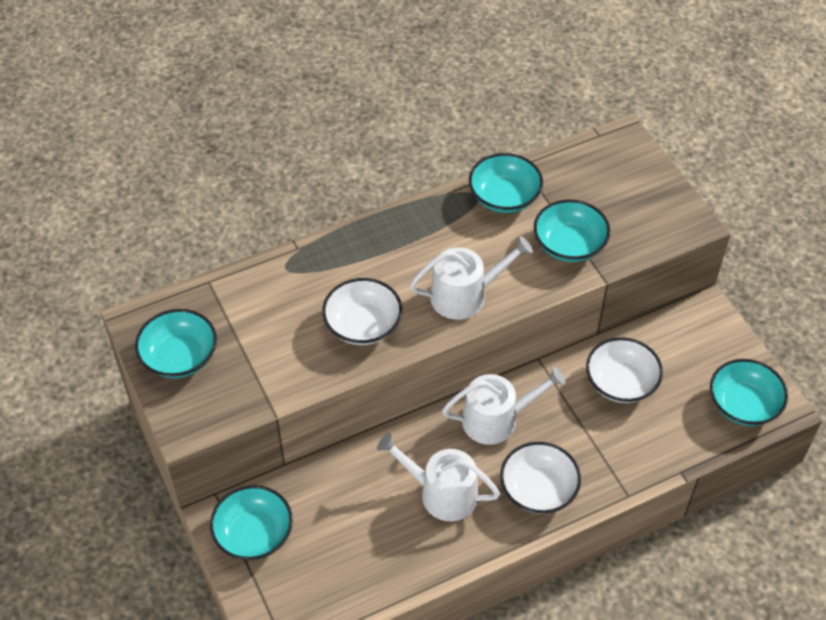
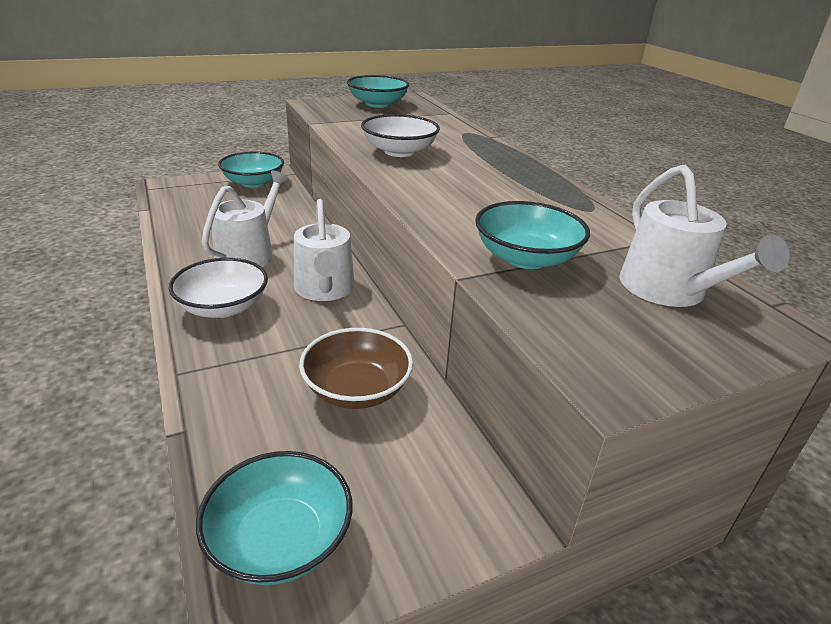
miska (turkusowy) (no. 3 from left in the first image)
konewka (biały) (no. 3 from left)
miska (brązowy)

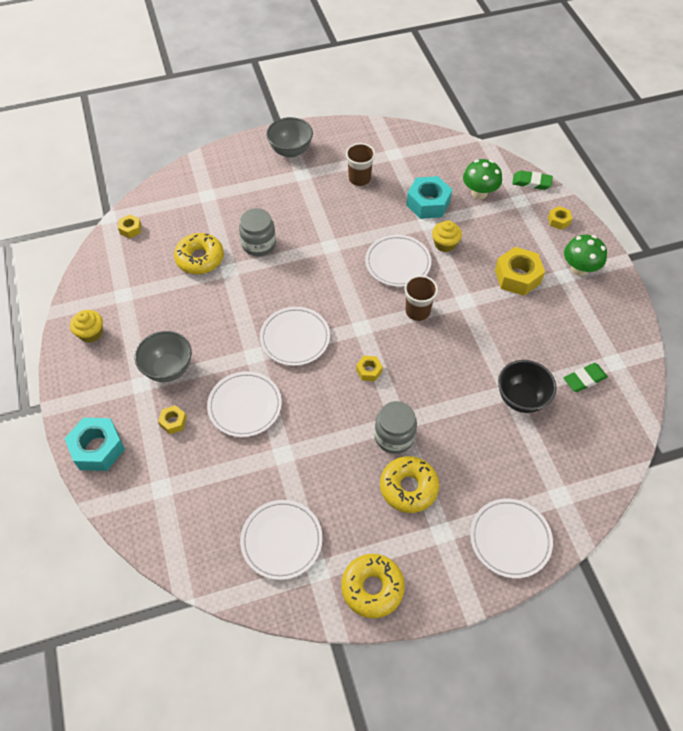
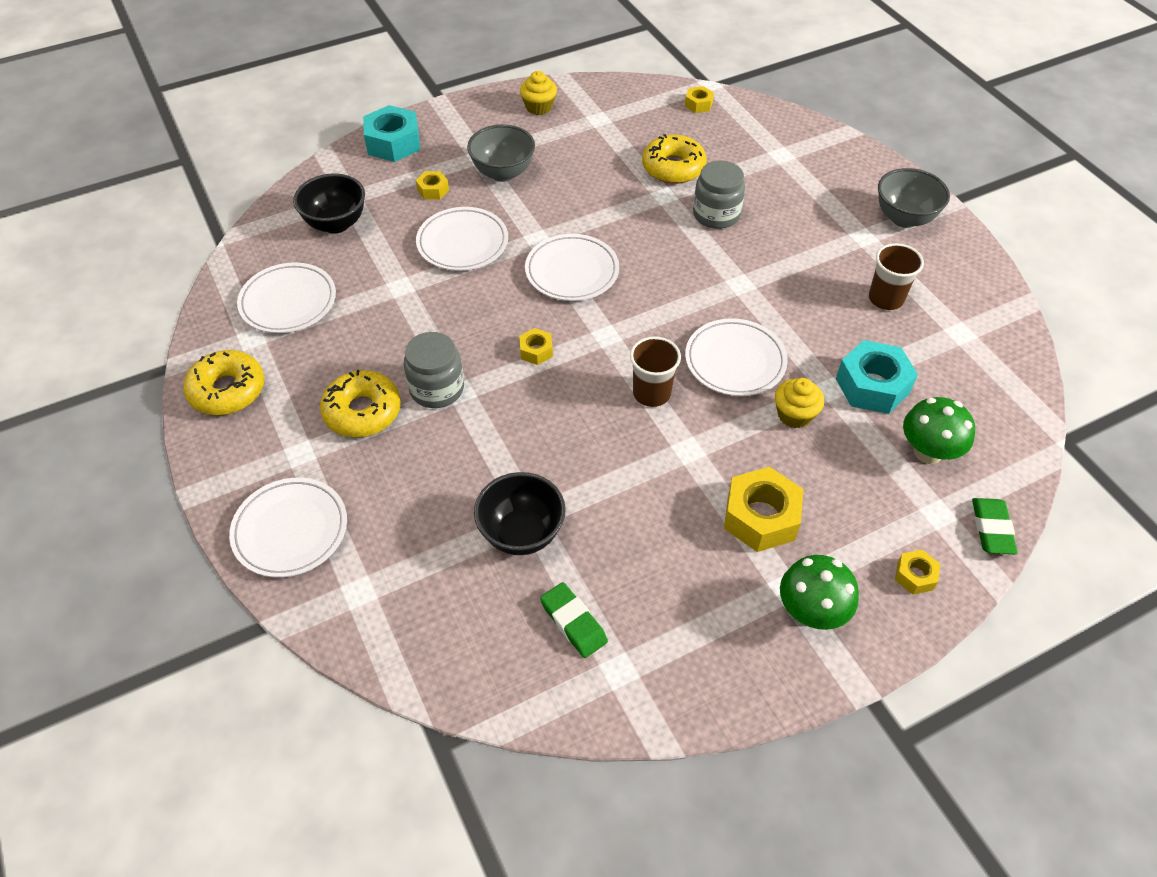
miska (czarny) (no. 1 from left)

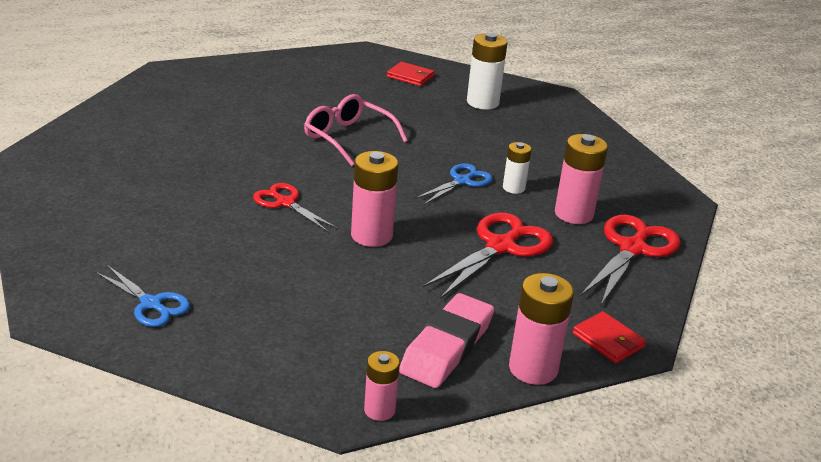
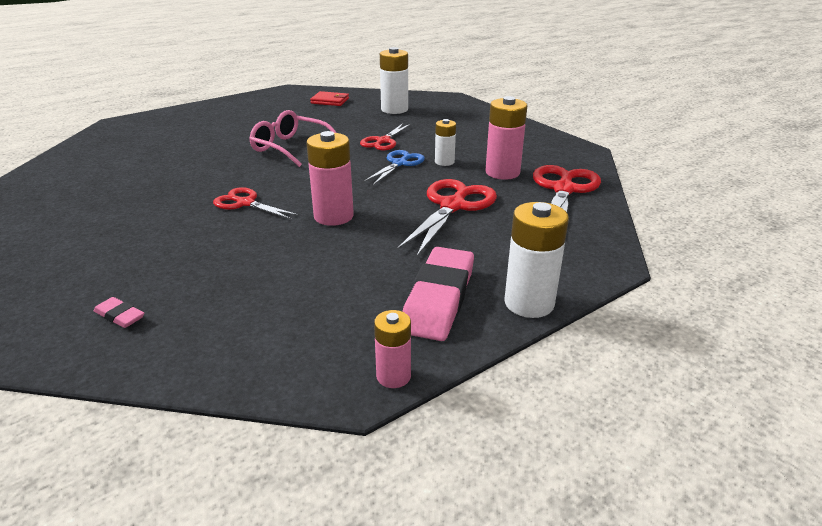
portfel (czerwony) (no. 2 from left in the first image)
nożyczki (czerwony) (no. 2 from left)
gumka do mazania (różowy) (no. 1 from left)
bateria (biały) (no. 3 from left)

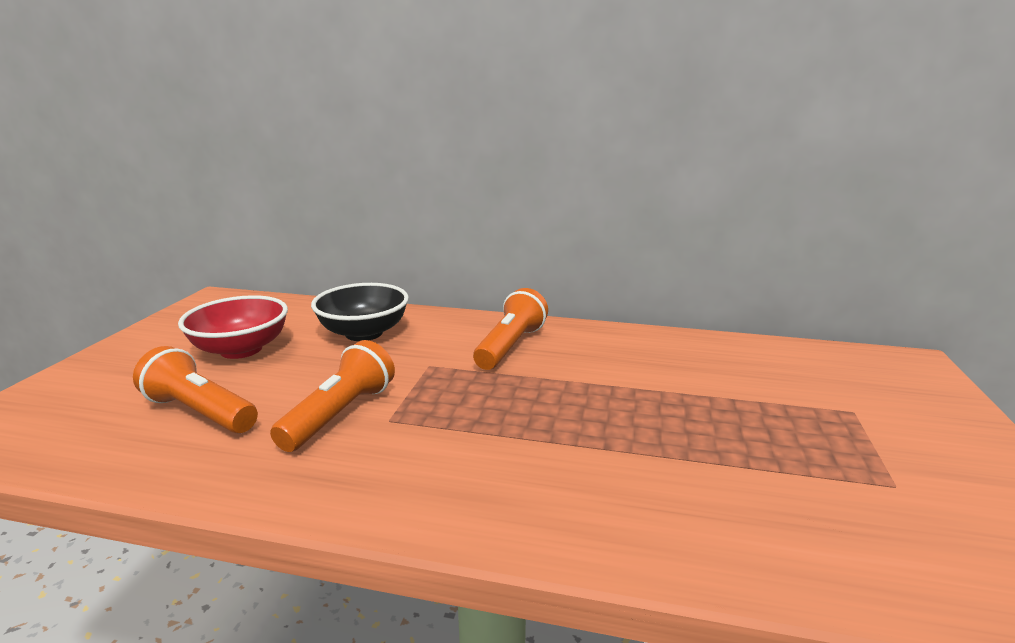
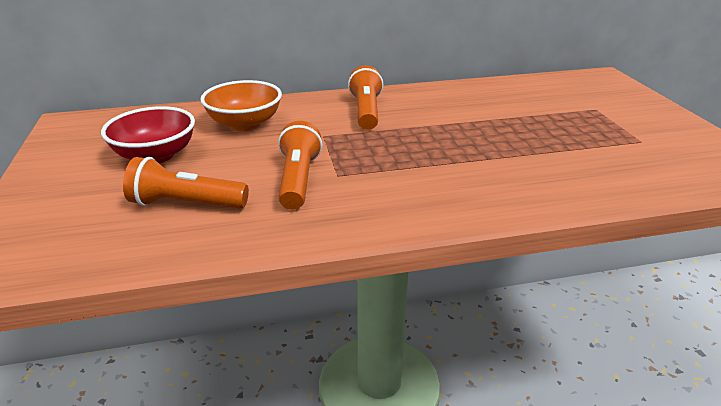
miska (pomarańczowy)

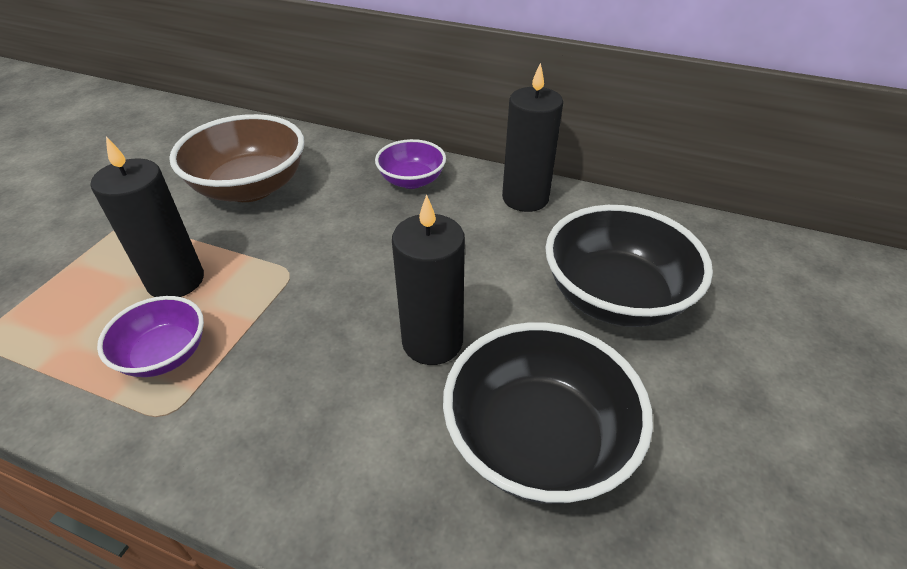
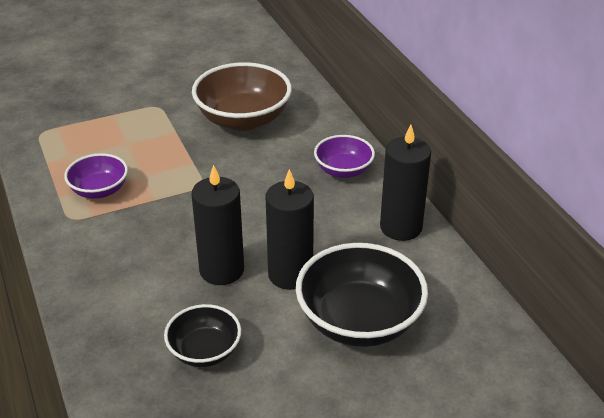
świeca (czarny) (no. 2 from left)
miska (czarny) (no. 1 from left)

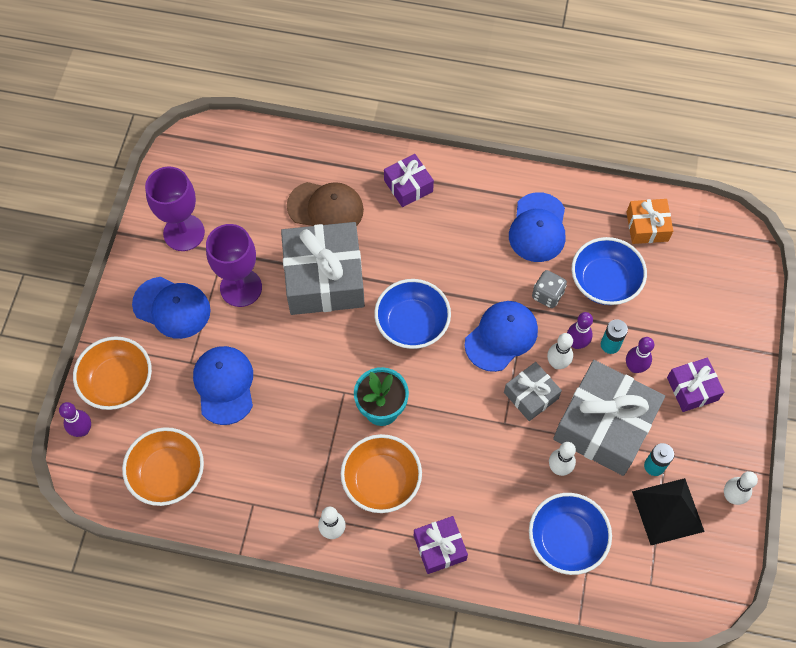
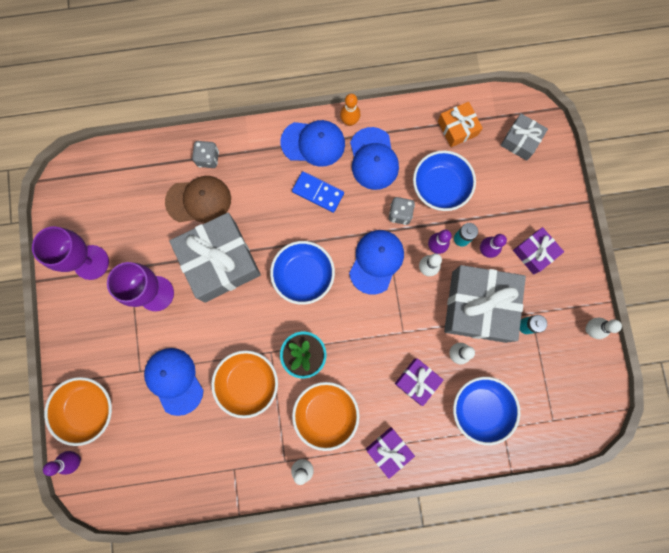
piramida (czarny)
kostka do gry (szary) (no. 1 from left)
kostka domina (niebieski)
kręgiel (pomarańczowy)
miska (pomarańczowy) (no. 2 from left)
czapka (niebieski) (no. 2 from left)
prezent (fioletowy) (no. 2 from left)
prezent (szary) (no. 3 from left)

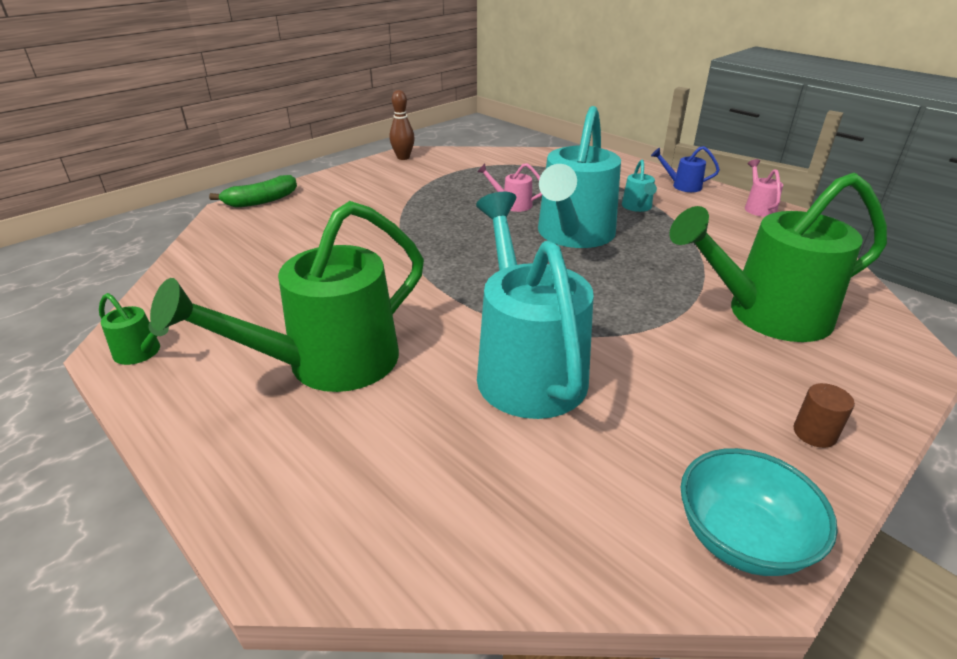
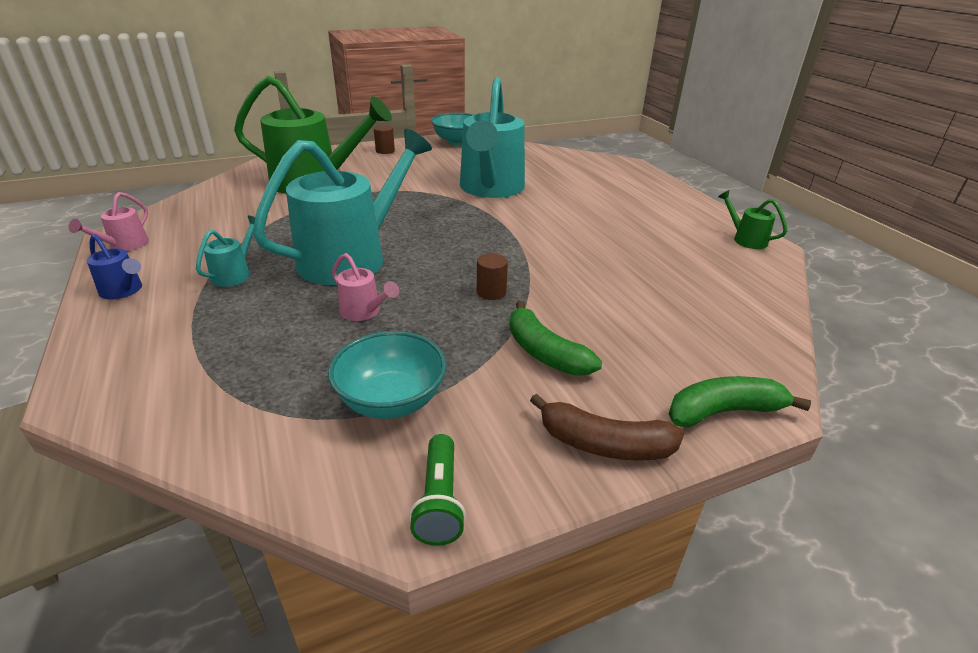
konewka (zielony) (no. 2 from left in the first image)
miska (turkusowy) (no. 1 from left)
walec (brązowy) (no. 2 from left)
banan (zielony) (no. 1 from left)
banan (brązowy)
latarka (zielony)

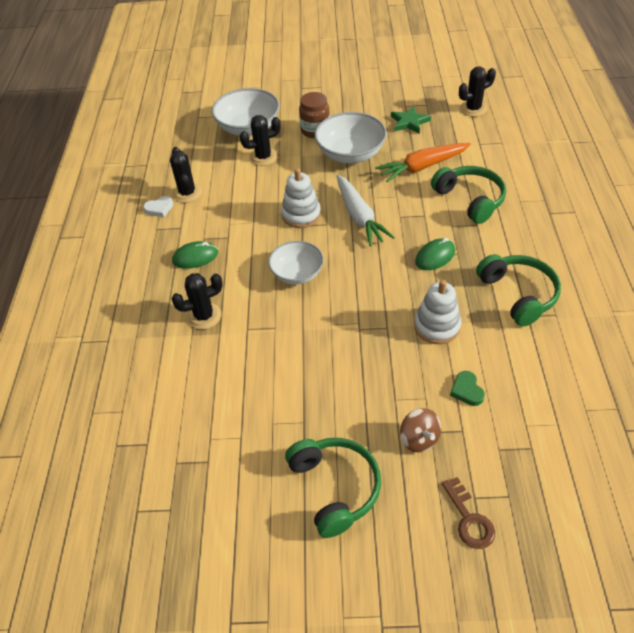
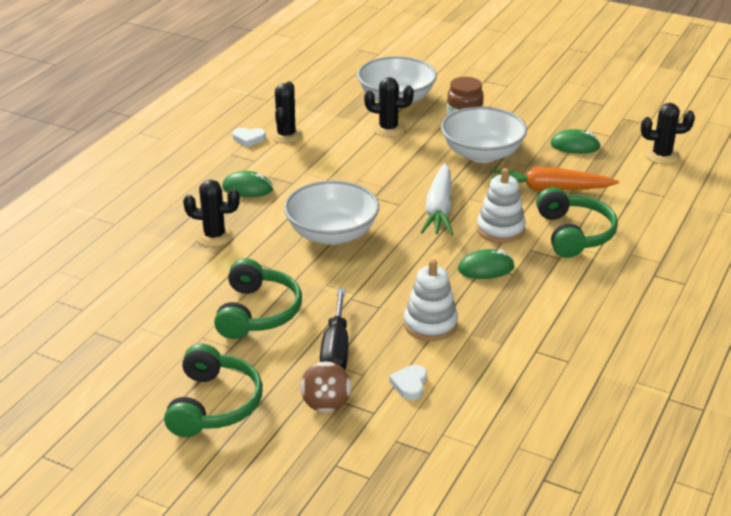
klucz (brązowy)
śrubokręt (czarny)
zabawka nakładanka (biały) (no. 2 from left)
słuchawki (zielony) (no. 2 from left)
myszka (zielony) (no. 3 from left)
serce (biały) (no. 2 from left)
miska (biały) (no. 1 from left)

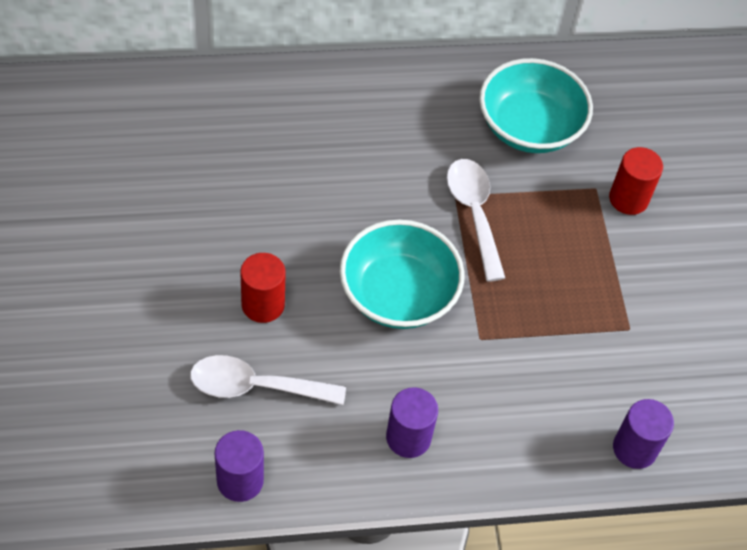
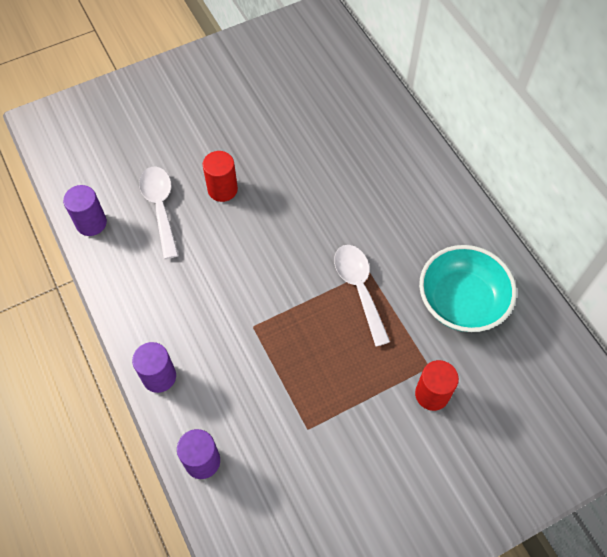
miska (turkusowy) (no. 1 from left in the first image)
walec (fioletowy) (no. 2 from left)
łyżka (biały) (no. 2 from left)

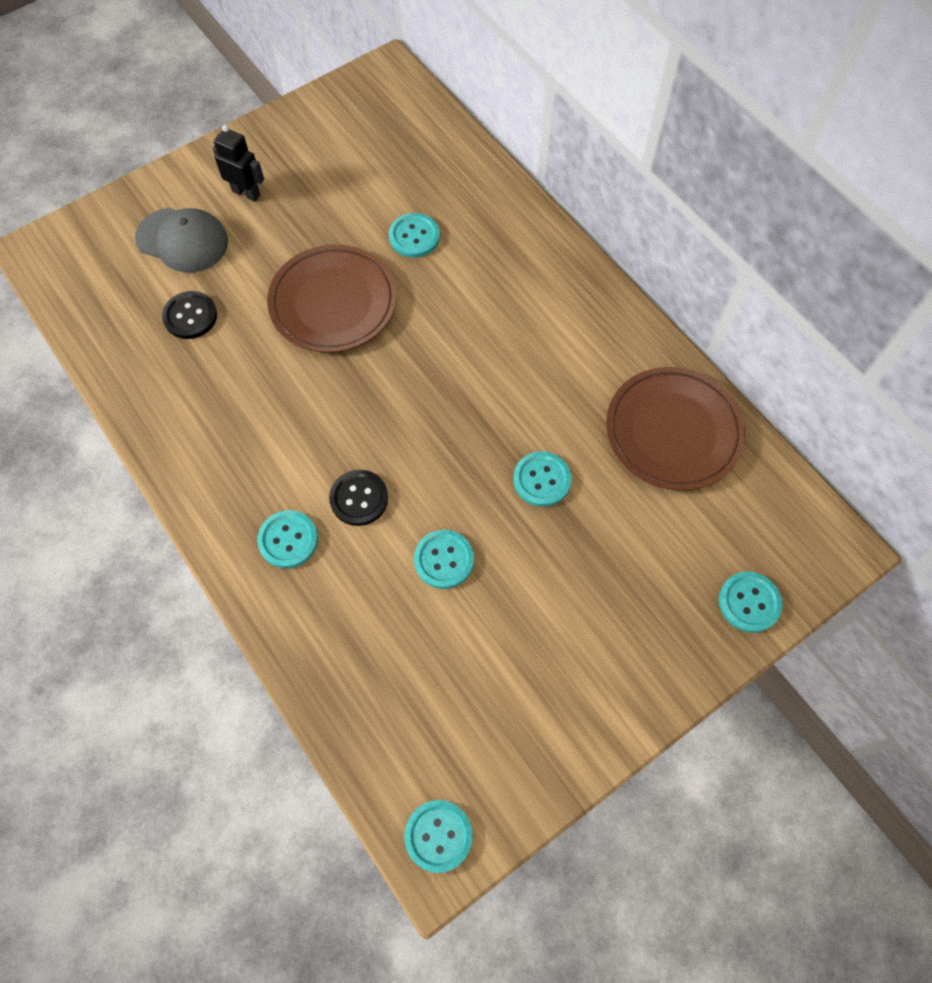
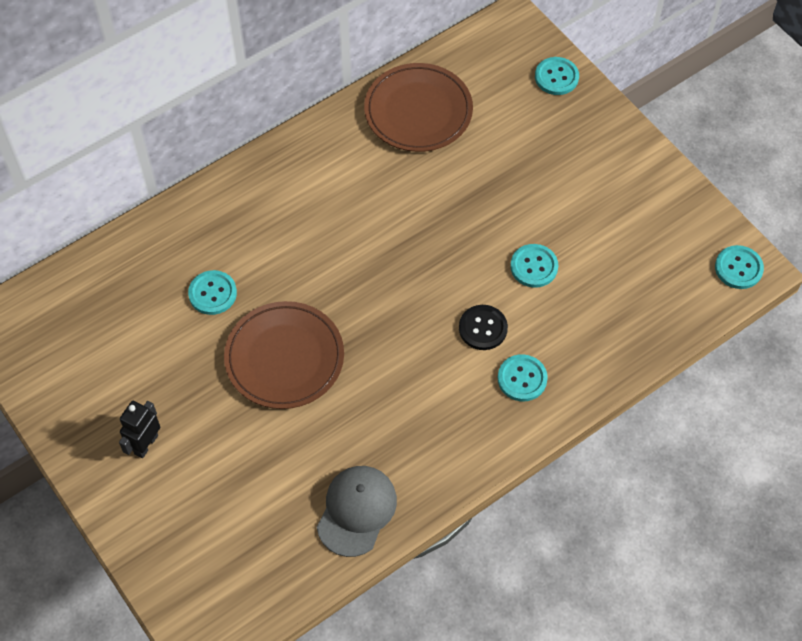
guzik (czarny) (no. 1 from left in the first image)
guzik (turkusowy) (no. 5 from left in the first image)
czapka (szary)

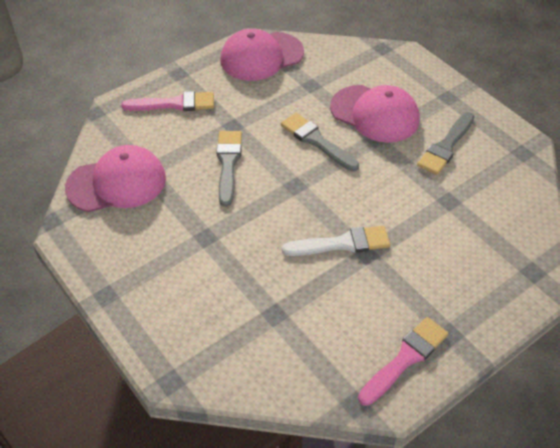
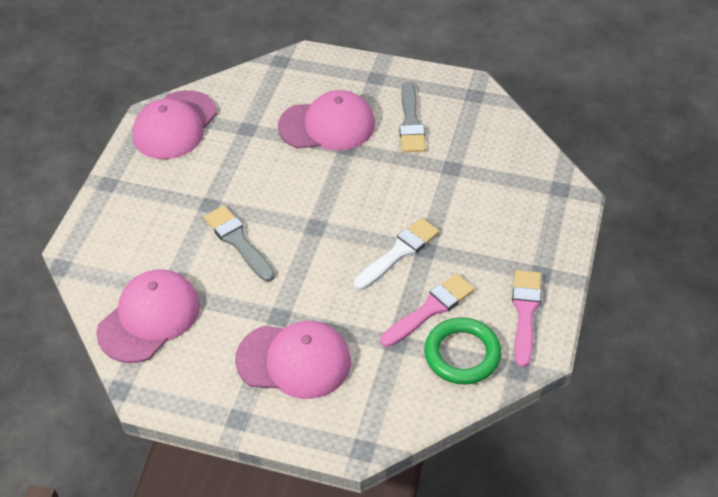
pędzel (szary) (no. 2 from left in the first image)
czapka (różowy) (no. 3 from left)
pierścień (zielony)
pędzel (różowy) (no. 1 from left)

